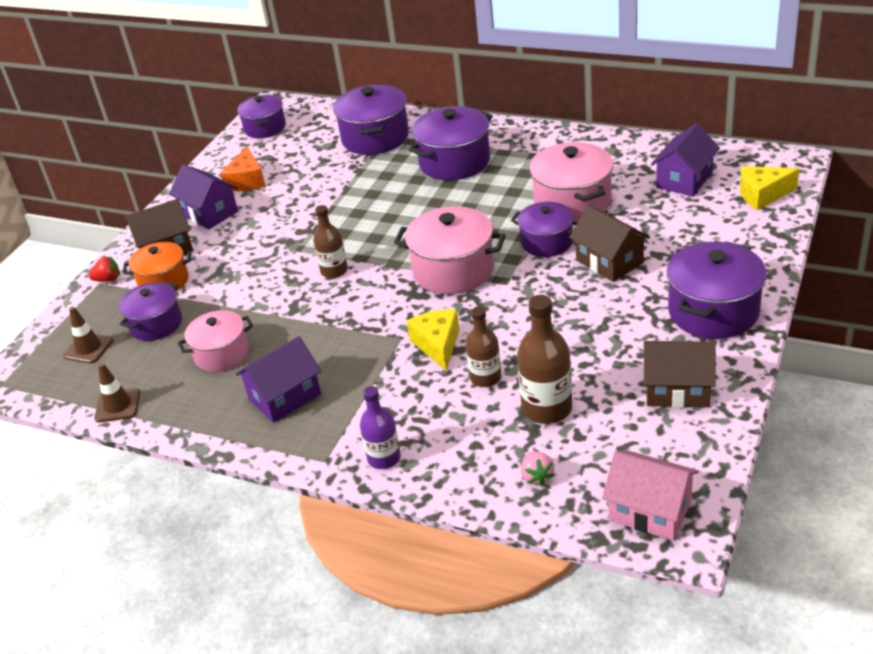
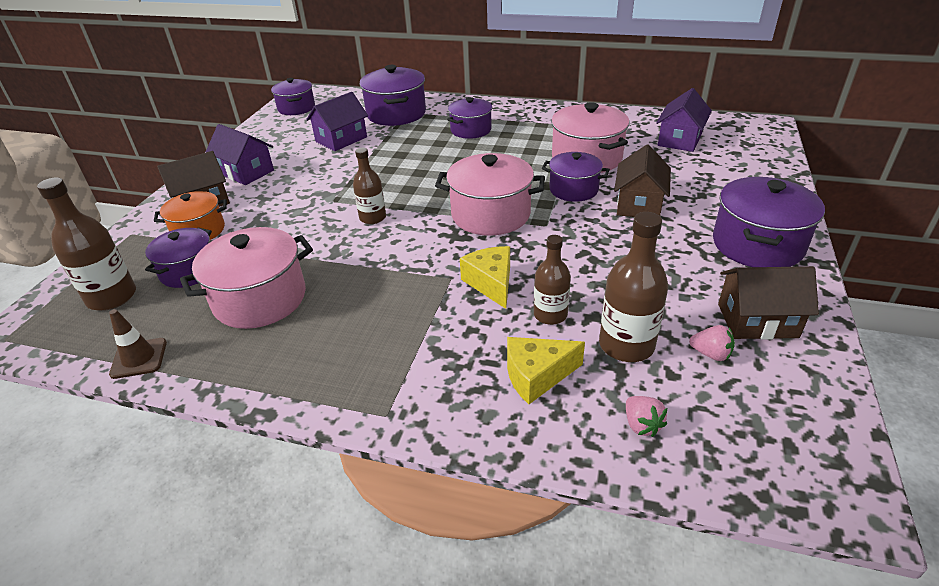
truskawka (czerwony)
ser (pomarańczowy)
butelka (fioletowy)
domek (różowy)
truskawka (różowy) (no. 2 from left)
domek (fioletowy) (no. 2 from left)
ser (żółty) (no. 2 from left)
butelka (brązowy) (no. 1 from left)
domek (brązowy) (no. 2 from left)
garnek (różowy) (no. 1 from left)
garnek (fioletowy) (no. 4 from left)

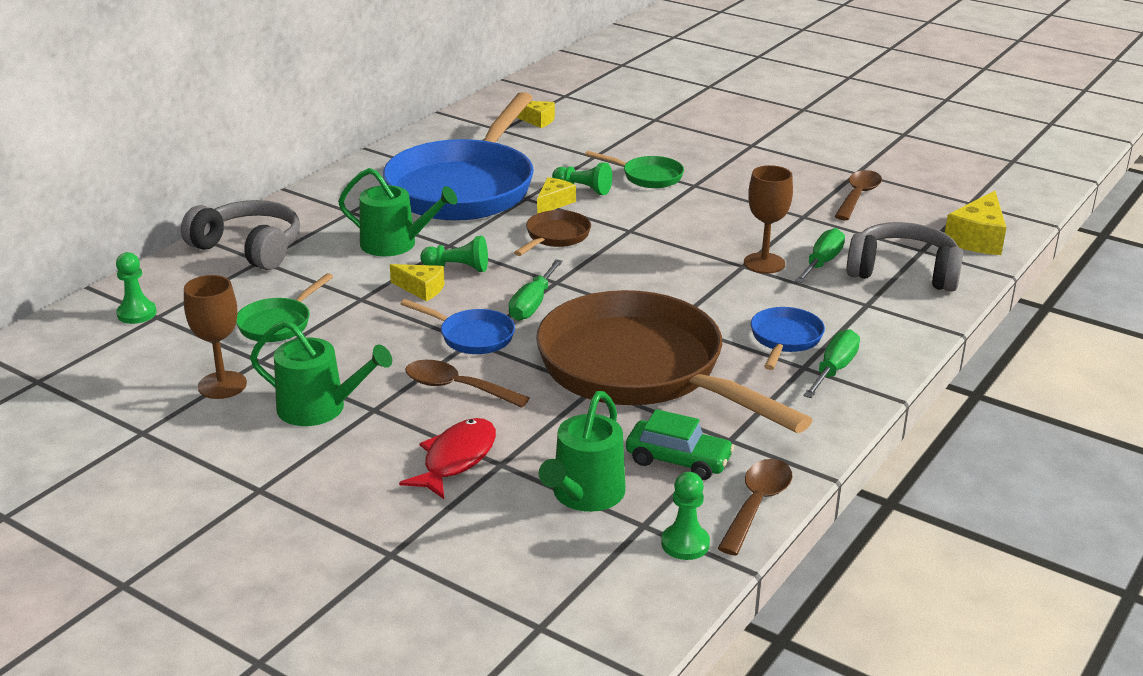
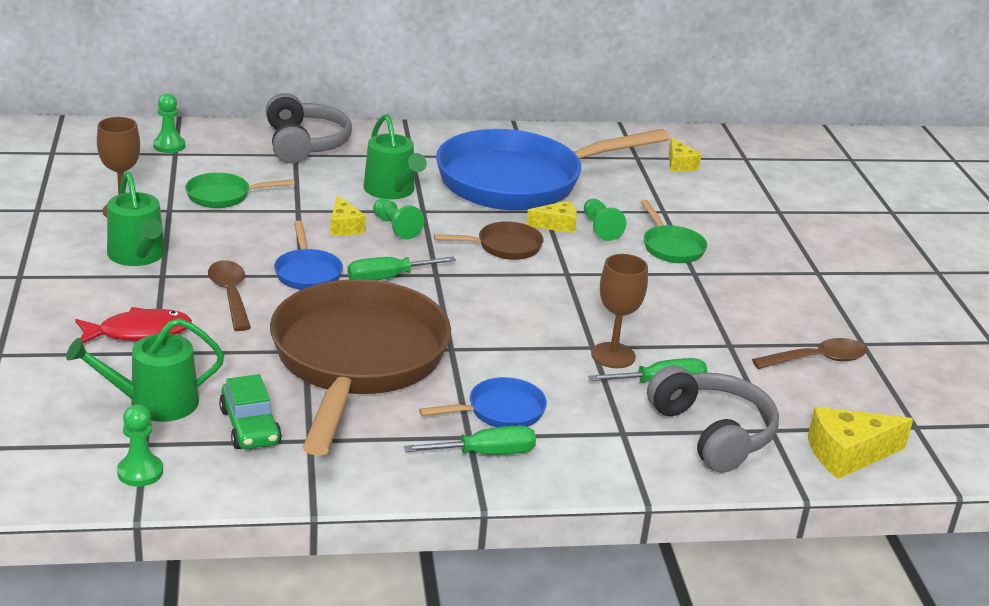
łyżka (brązowy) (no. 2 from left in the first image)

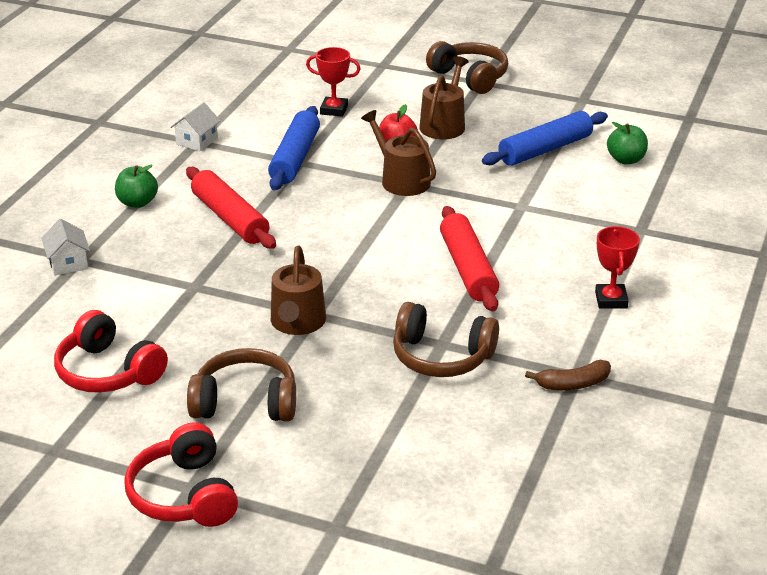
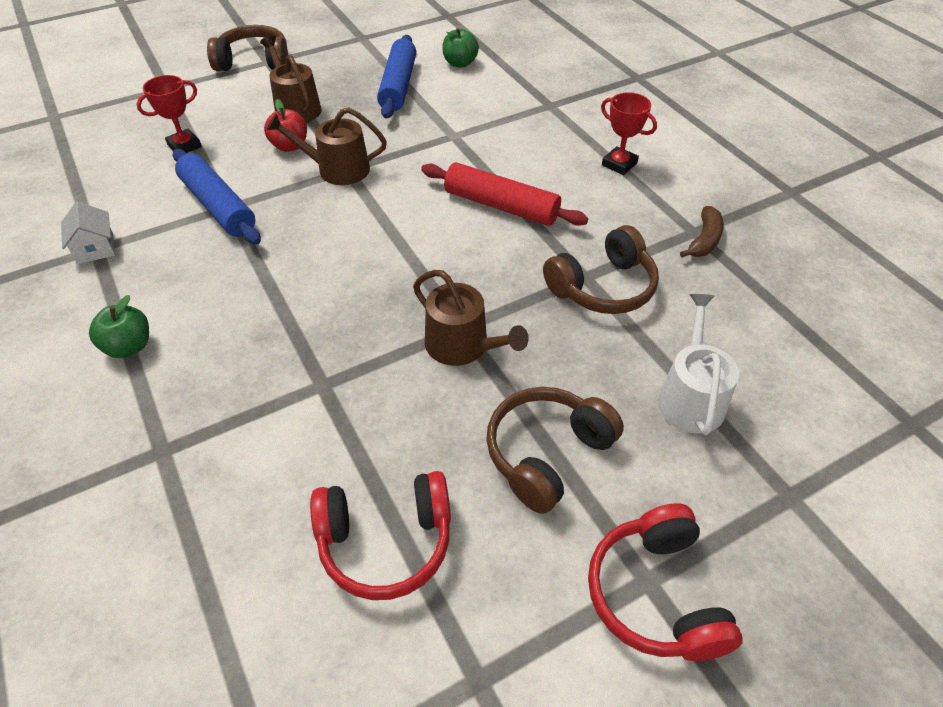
domek (biały) (no. 1 from left in the first image)
wałek do ciasta (czerwony) (no. 1 from left in the first image)
konewka (biały)
słuchawki (czerwony) (no. 2 from left)

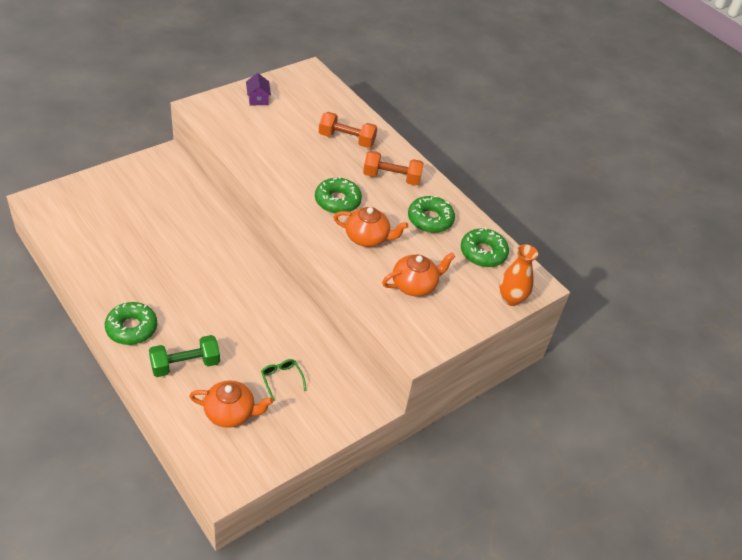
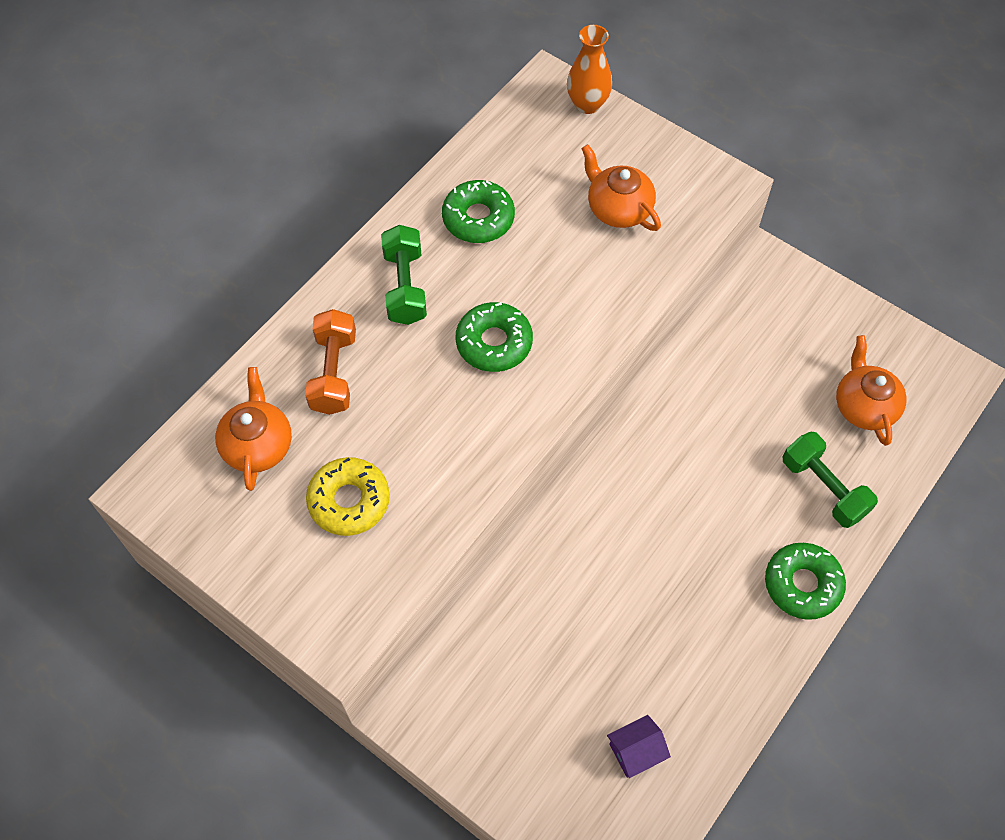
okulary (zielony)
donut (zielony) (no. 4 from left in the first image)
donut (żółty)
domek (fioletowy)
imbryk (pomarańczowy) (no. 1 from left)
hantel (zielony) (no. 1 from left)

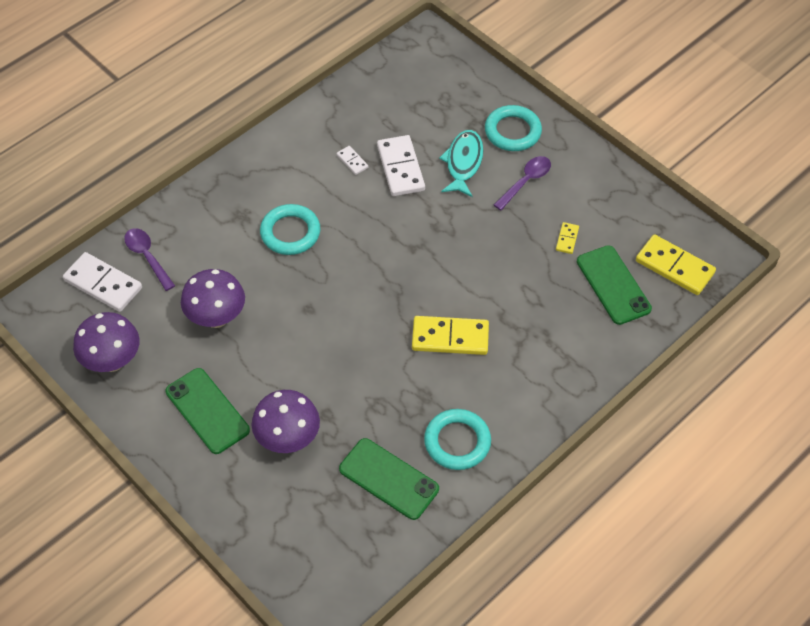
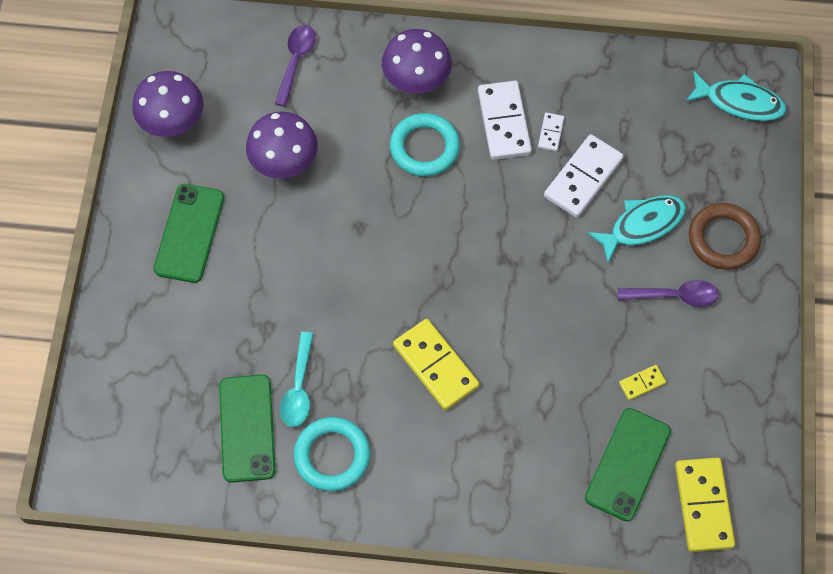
łyżka (turkusowy)
ryba (turkusowy) (no. 2 from left)
kostka domina (biały) (no. 1 from left)
grzyb (fioletowy) (no. 3 from left)
pierścień (brązowy)

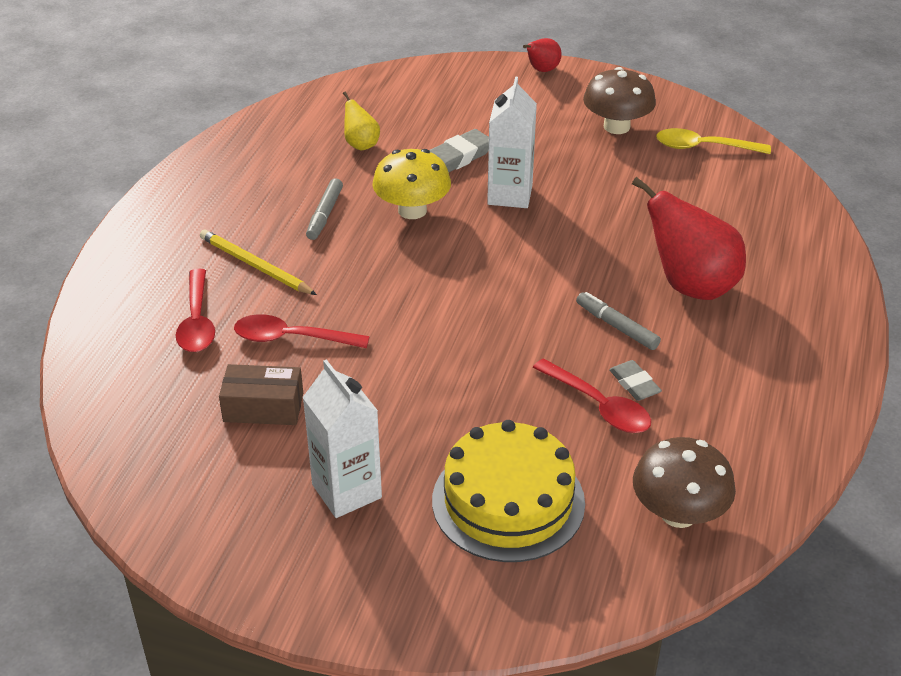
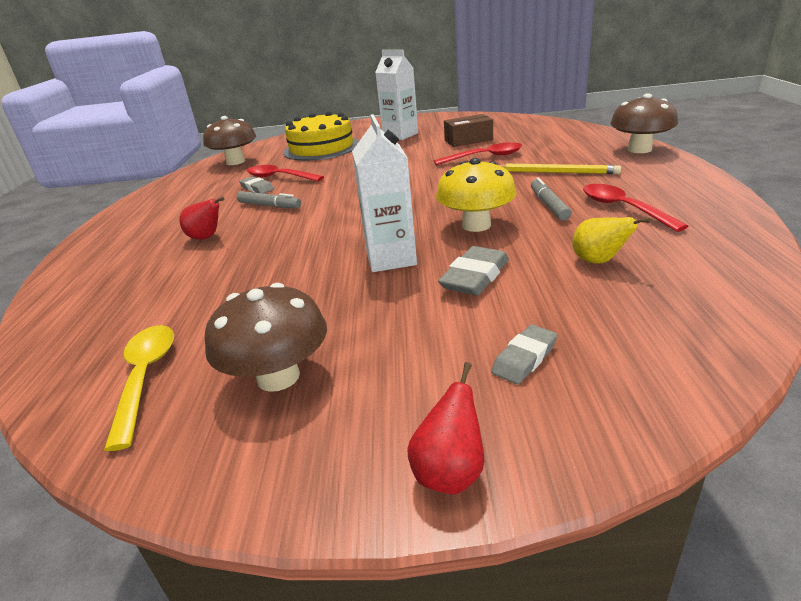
gumka do mazania (szary) (no. 3 from left)
grzyb (brązowy) (no. 3 from left)
łyżka (czerwony) (no. 3 from left)
łyżka (żółty)
gruszka (czerwony) (no. 1 from left)

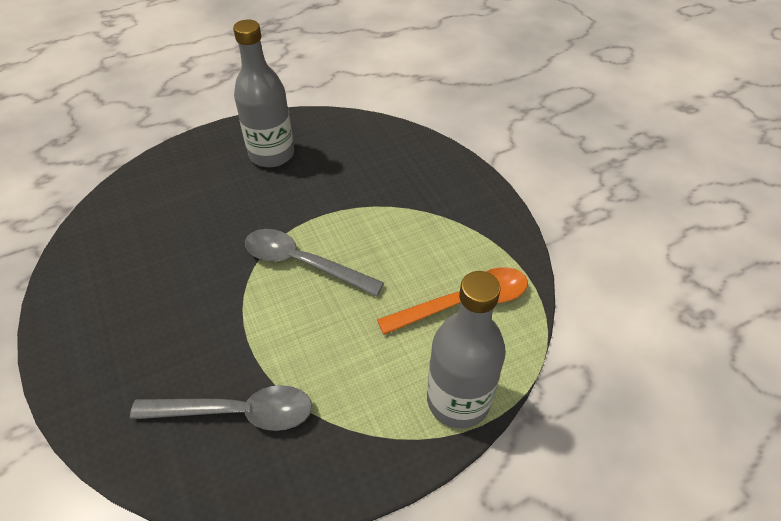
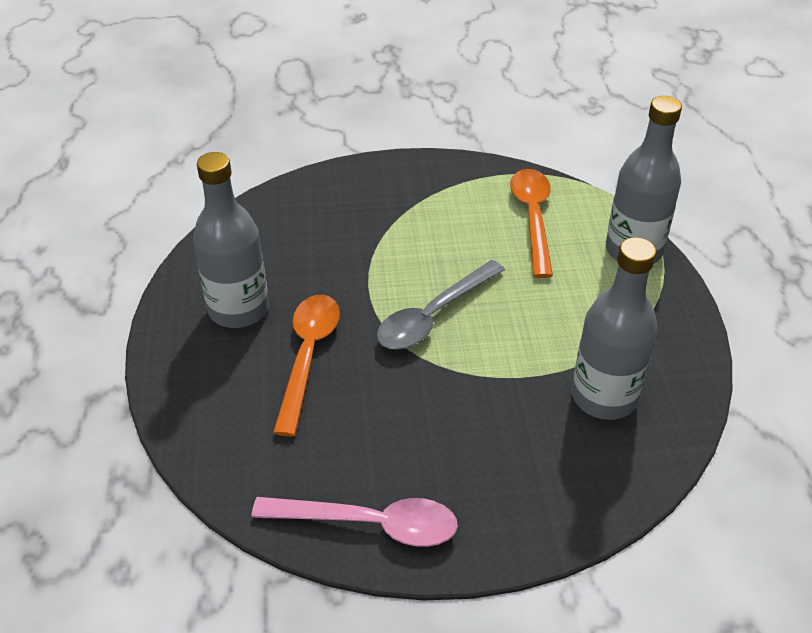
łyżka (różowy)
łyżka (pomarańczowy) (no. 1 from left)
butelka (szary) (no. 2 from left)

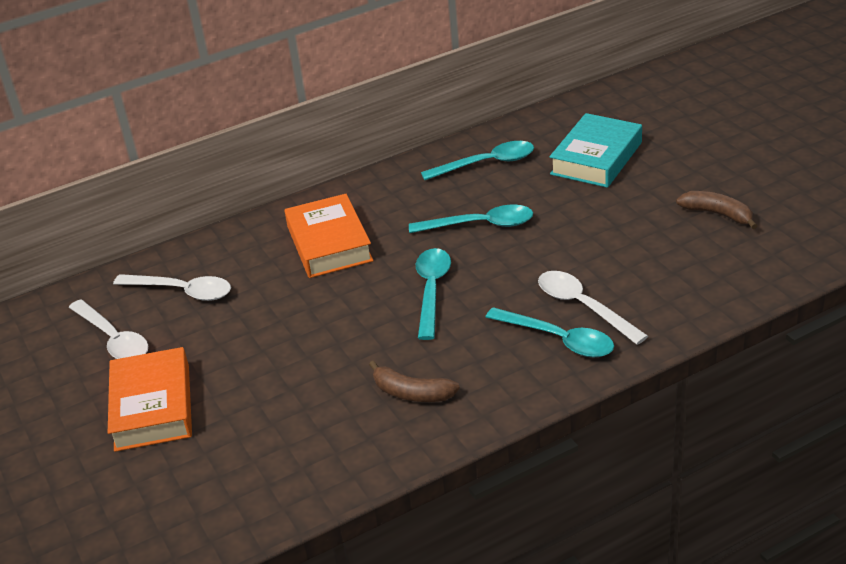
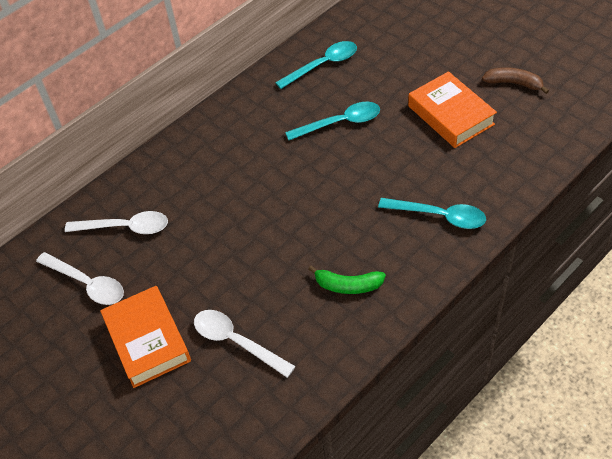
łyżka (turkusowy) (no. 1 from left in the first image)
książka (turkusowy)
książka (pomarańczowy) (no. 2 from left)
łyżka (biały) (no. 3 from left)
banan (zielony)

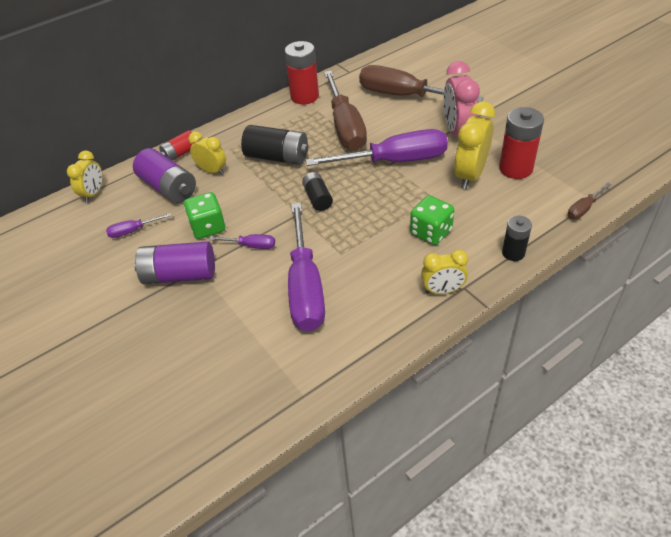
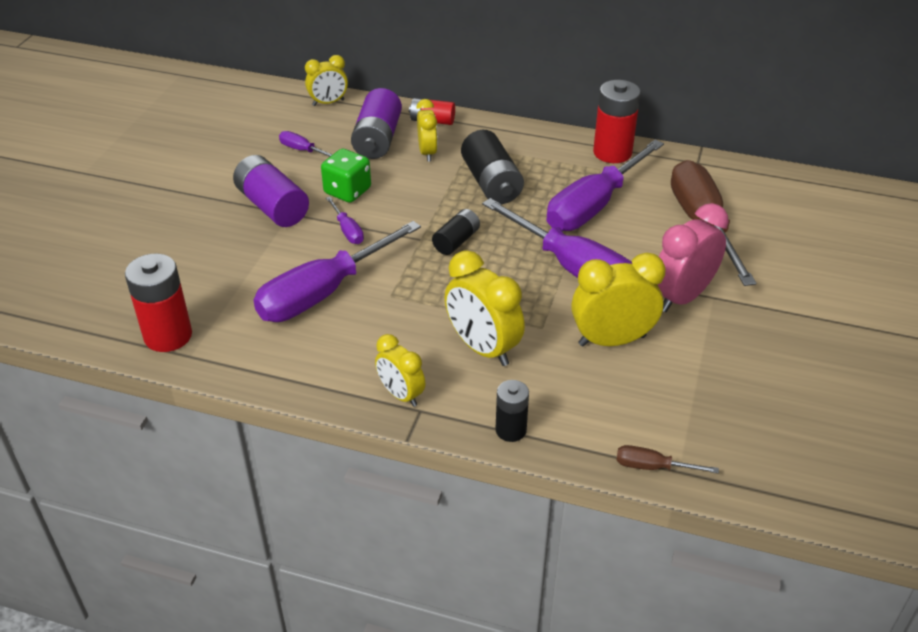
bateria (czerwony) (no. 1 from left)
budzik (żółty) (no. 4 from left)
śrubokręt (fioletowy) (no. 5 from left)

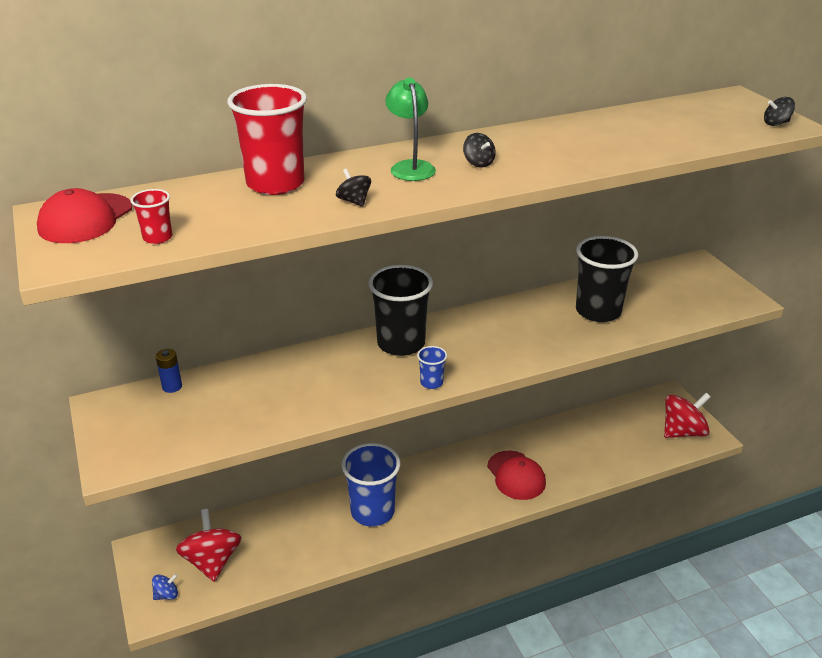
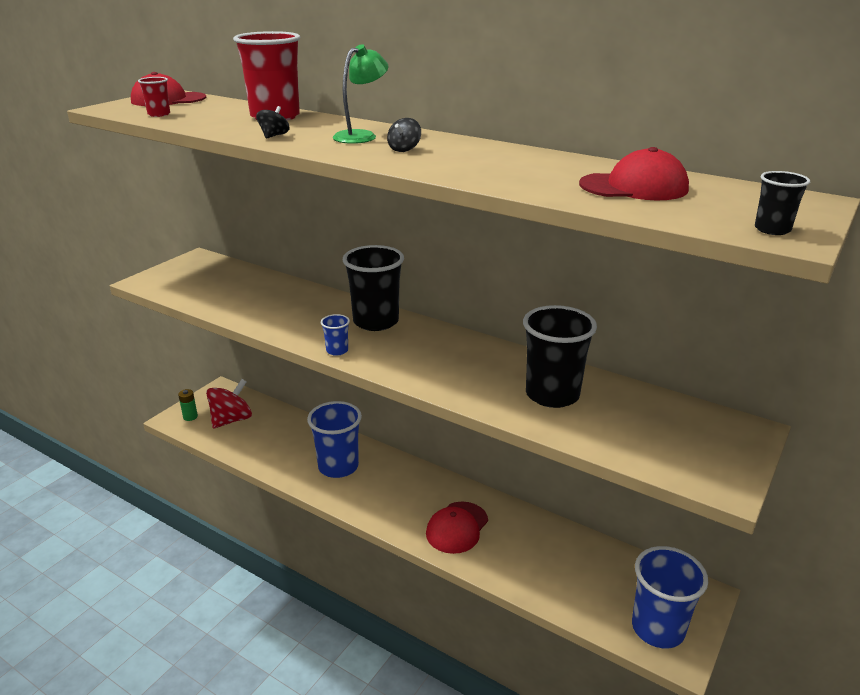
bateria (niebieski)
czapka (czerwony) (no. 3 from left)
bateria (zielony)
szklanka (niebieski) (no. 3 from left)
szklanka (czarny) (no. 3 from left)

